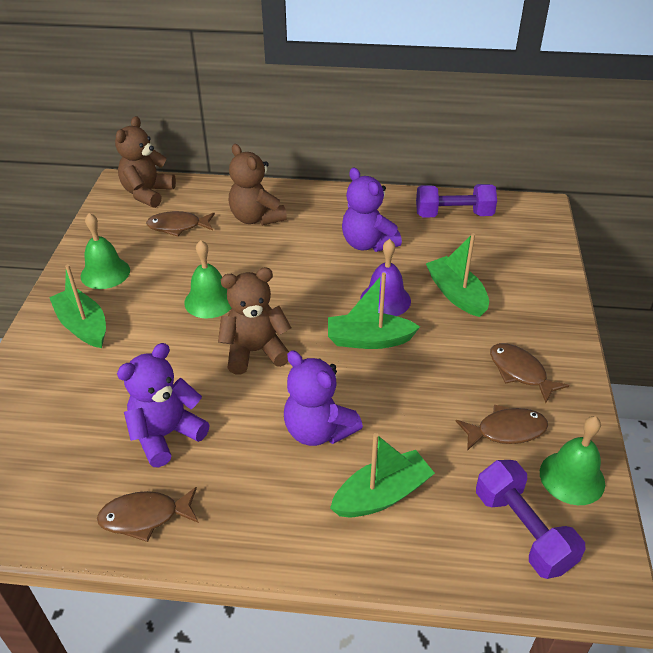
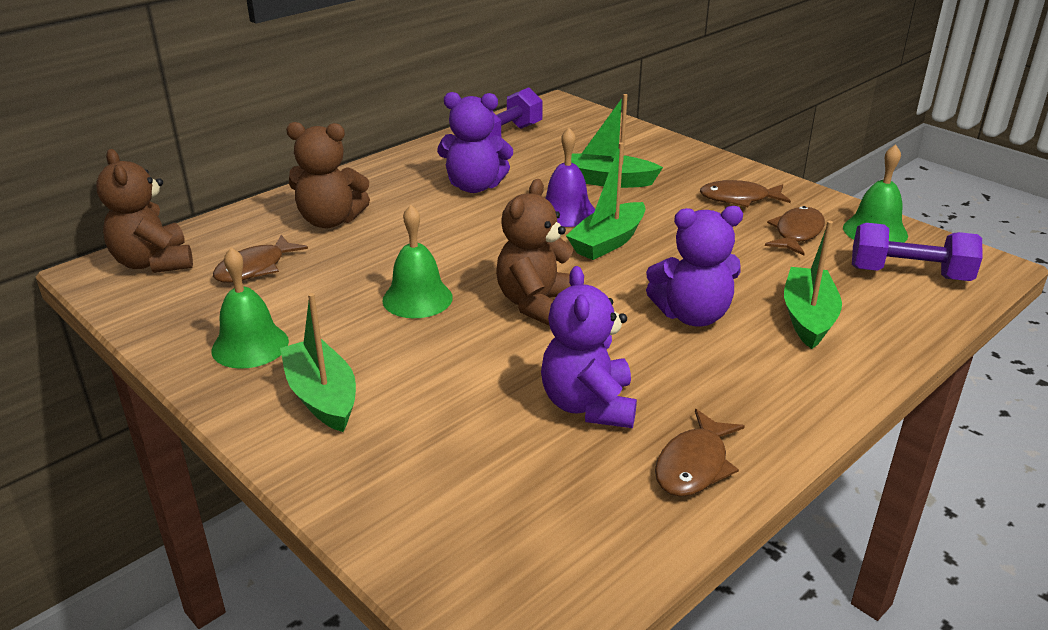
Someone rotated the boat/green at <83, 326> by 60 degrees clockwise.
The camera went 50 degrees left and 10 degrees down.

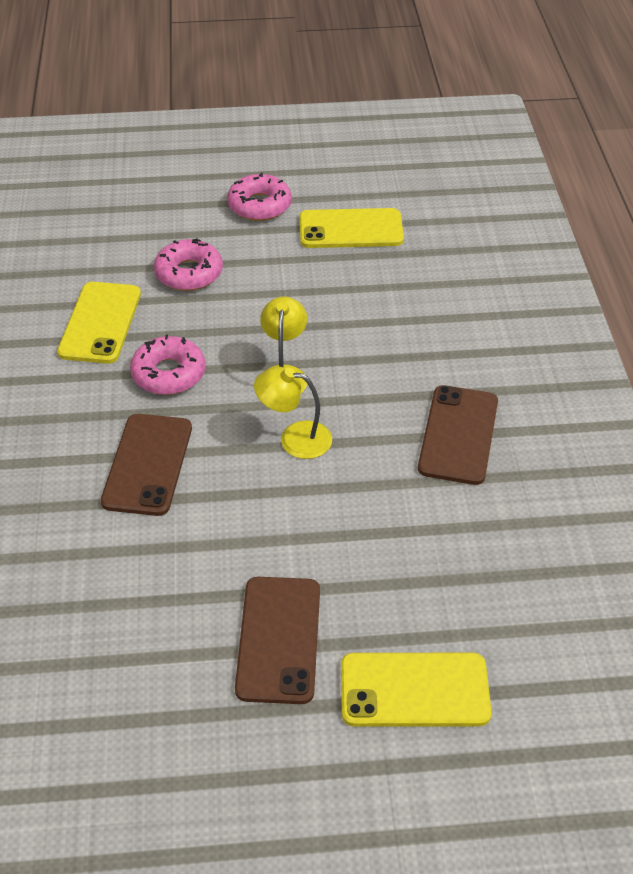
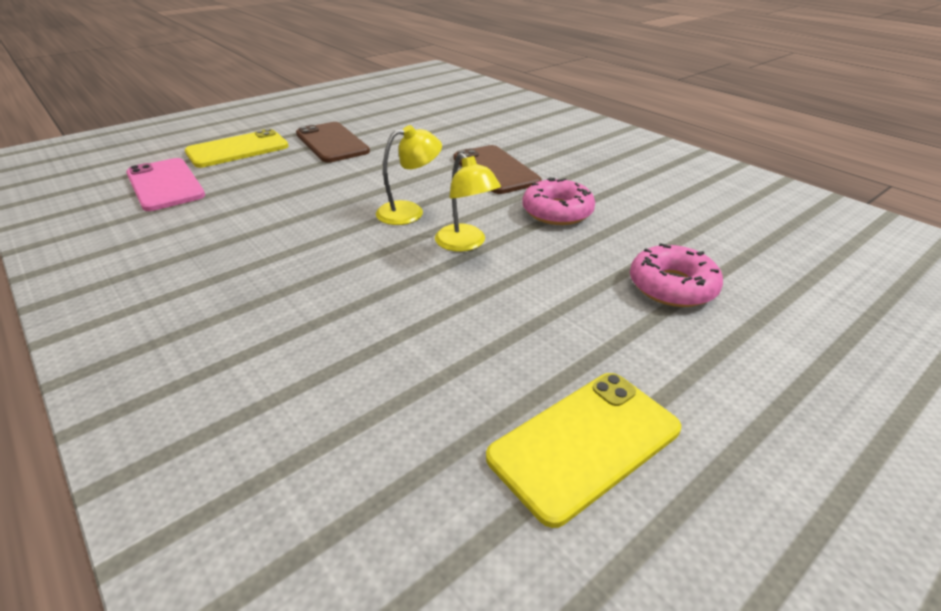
Someone took away the phone/yellow at <100, 323>.
Someone took away the donut/pink at <259, 205>.
Someone took away the phone/brown at <458, 435>.
Someone put down the phone/pink at <165, 185>.
The camera went 145 degrees right and 10 degrees down.

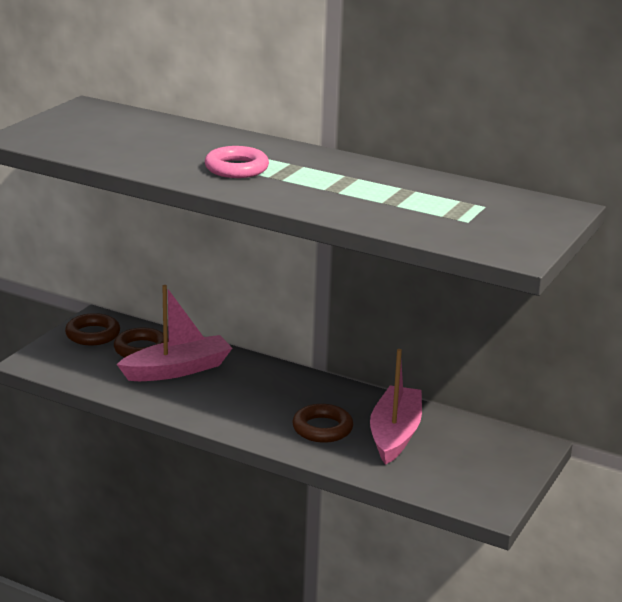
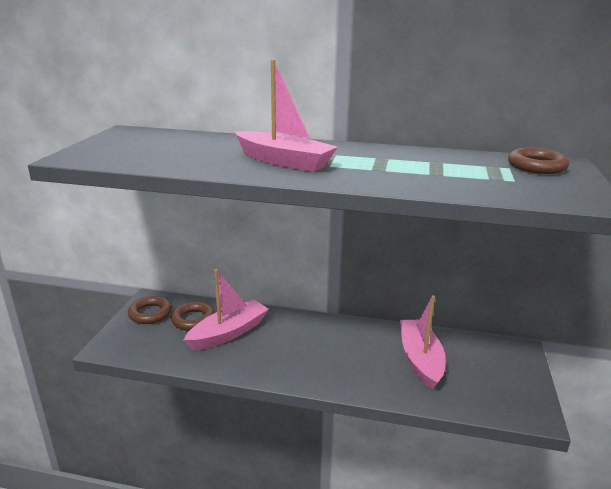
Someone swapped the ring/pink at <236, 168> for the boat/pink at <284, 161>.
Someone carried the ring/brown from <322, 428> to <536, 166>.
The camera went 15 degrees left and 0 degrees up.

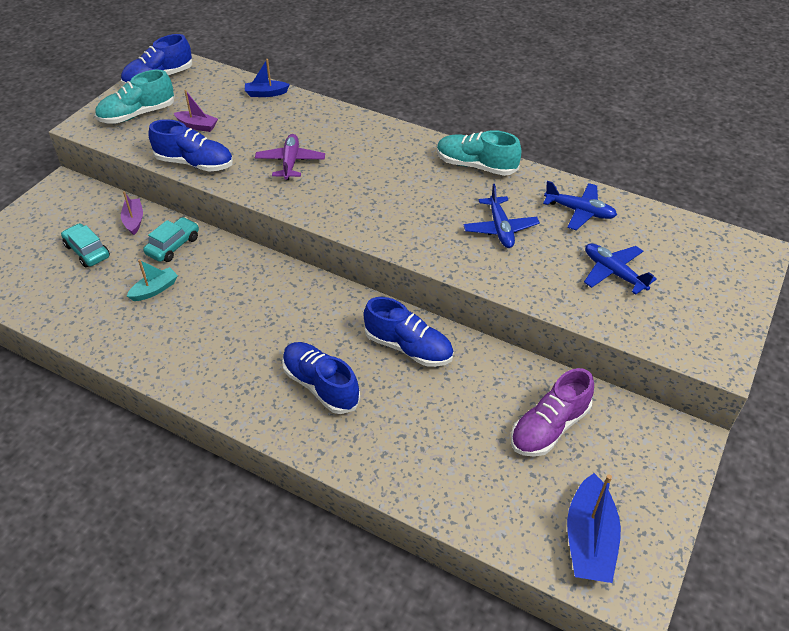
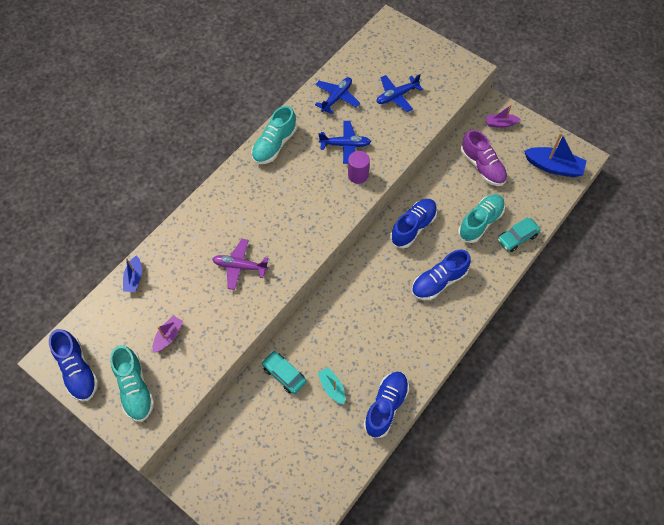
Someone carried the car/turquoise from <87, 251> to <517, 238>.
Someone carried the boat/purple from <134, 220> to <500, 123>.
Someone carried the shoe/blue from <194, 163> to <386, 406>.
Someone put down the cylinder/purple at <358, 175>.
Someone put down the shoe/turquoise at <480, 222>.
The camera went 80 degrees left and 15 degrees up.

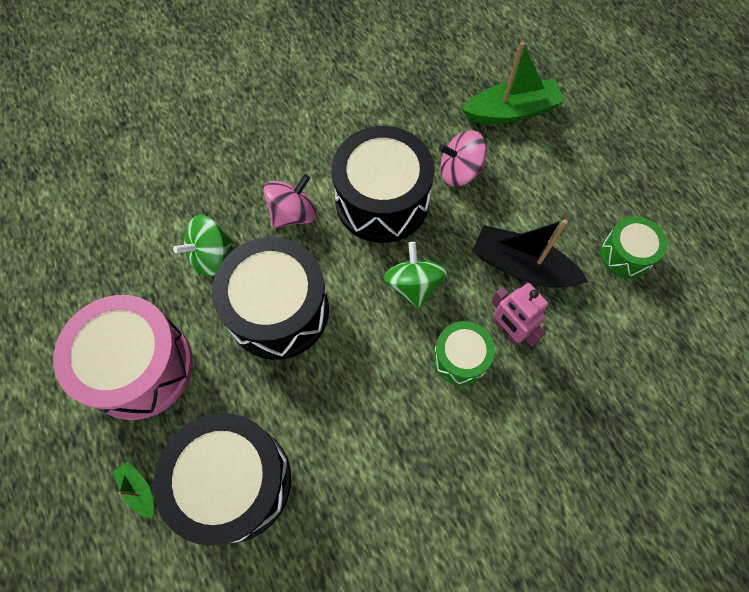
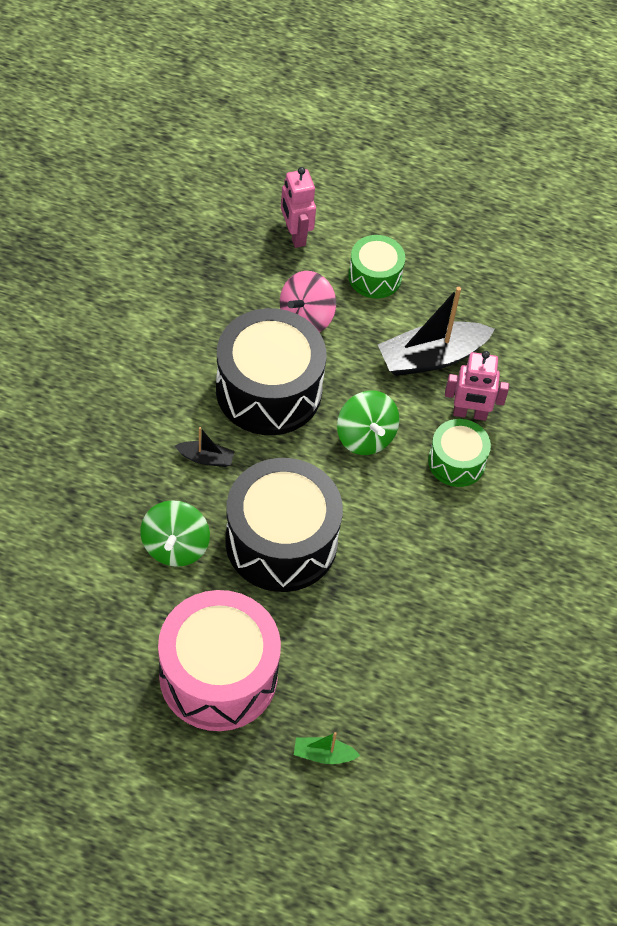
Someone took away the drum/black at <234, 482>.
Someone swapped the spinning top/pink at <293, 214> for the boat/black at <206, 458>.
Someone rotated the spinning top/green at <413, 285> by 150 degrees counterclockwise.
Someone swapped the boat/green at <511, 111> for the robot/pink at <295, 235>.
Someone carried the drum/green from <626, 254> to <375, 276>.
The camera went 50 degrees left and 10 degrees down.

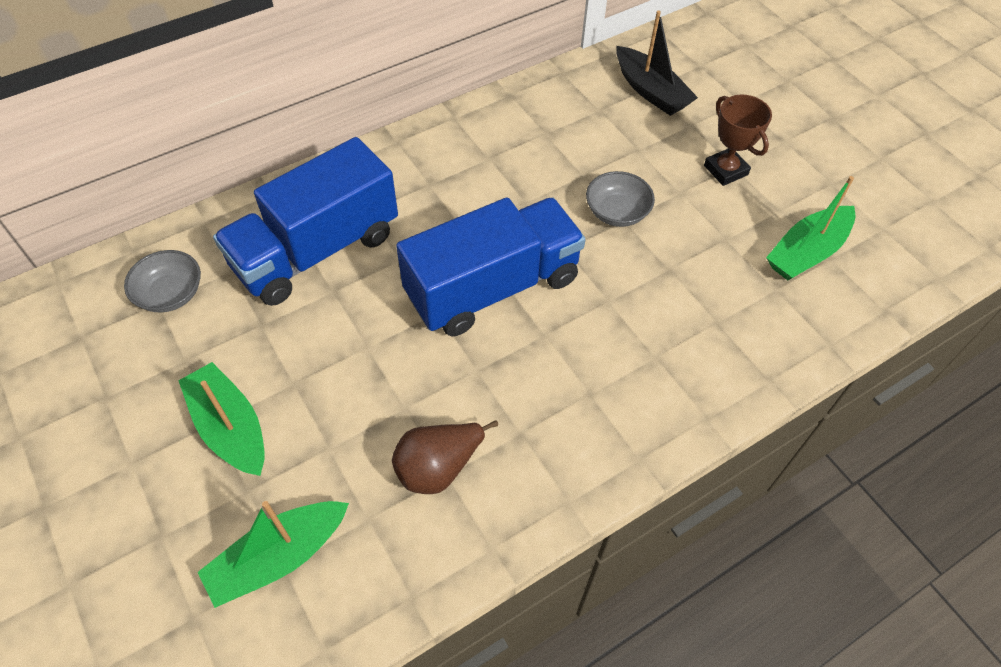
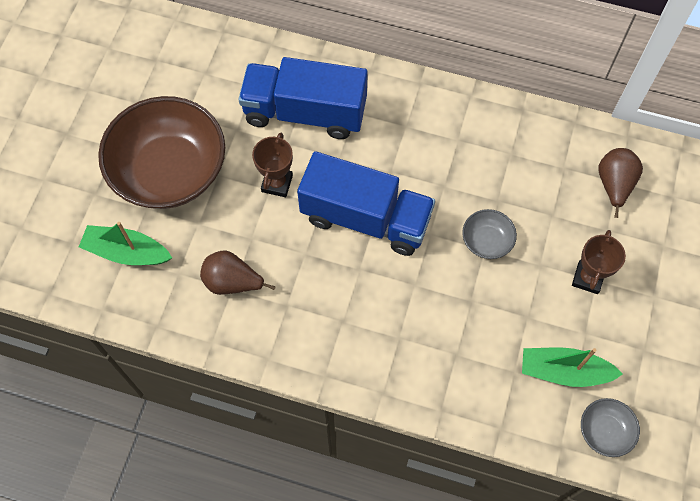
Someone carried the bowl/grey from <171, 294> to <605, 431>.
Someone swapped the boat/green at <230, 428> for the bowl/brown at <169, 171>.
Someone swapped the boat/black at <651, 91> for the pear/brown at <614, 185>.
Someone put down the trophy/brown at <277, 183>.
The camera went 50 degrees right and 10 degrees up.

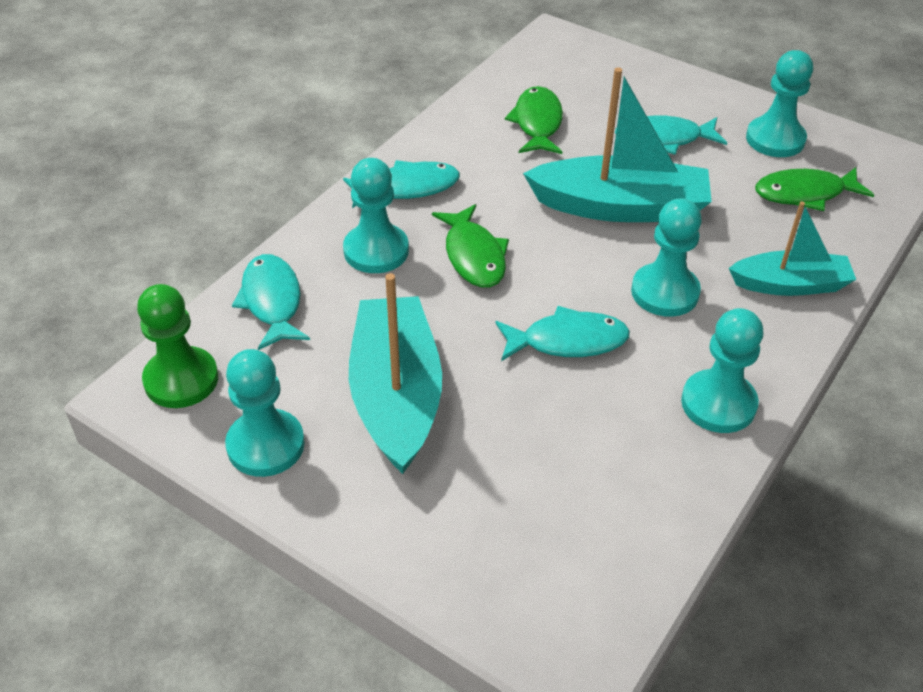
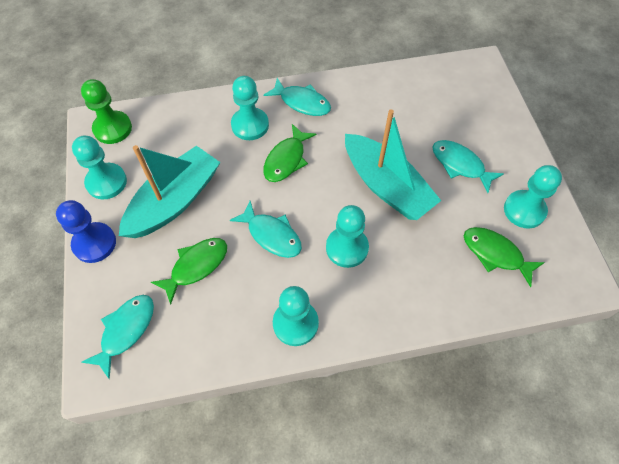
Someone carried the fish/turquoise from <272, 302> to <125, 331>.
Someone carried the fish/green from <537, 123> to <196, 266>.
Someone took away the boat/turquoise at <790, 284>.
Someone put down the pawn/blue at <94, 243>.
The camera went 45 degrees right and 15 degrees up.

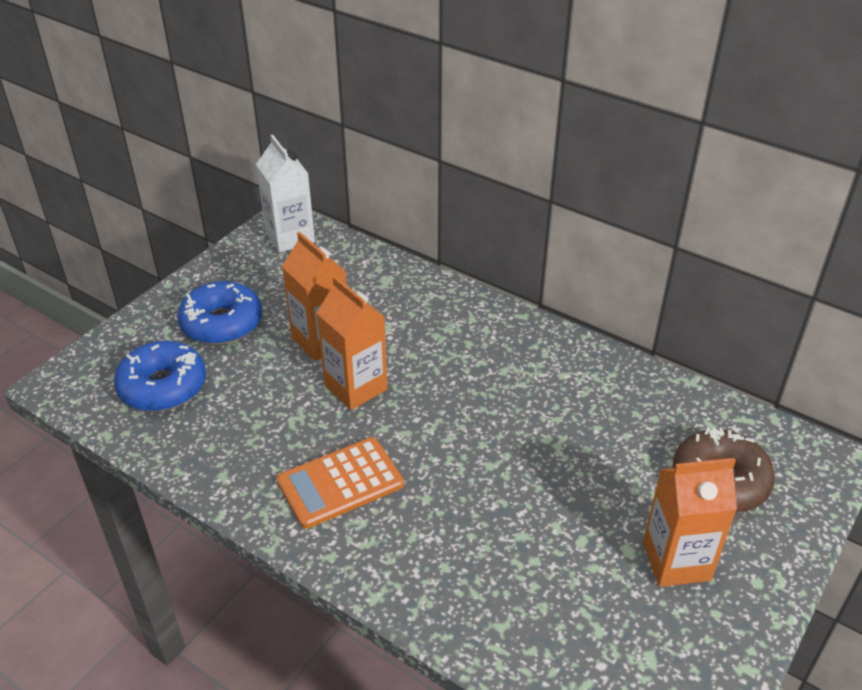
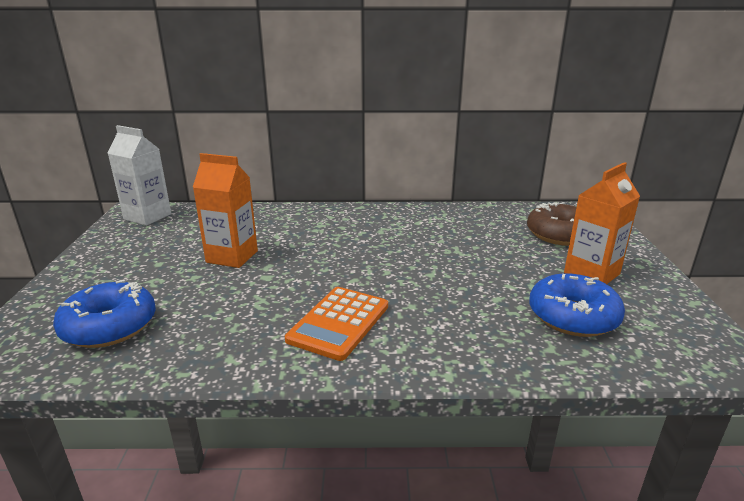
Someone carried the donut/blue from <222, 323> to <573, 316>.
Someone took away the carton/orange at <356, 387>.
The camera went 35 degrees left and 15 degrees down.

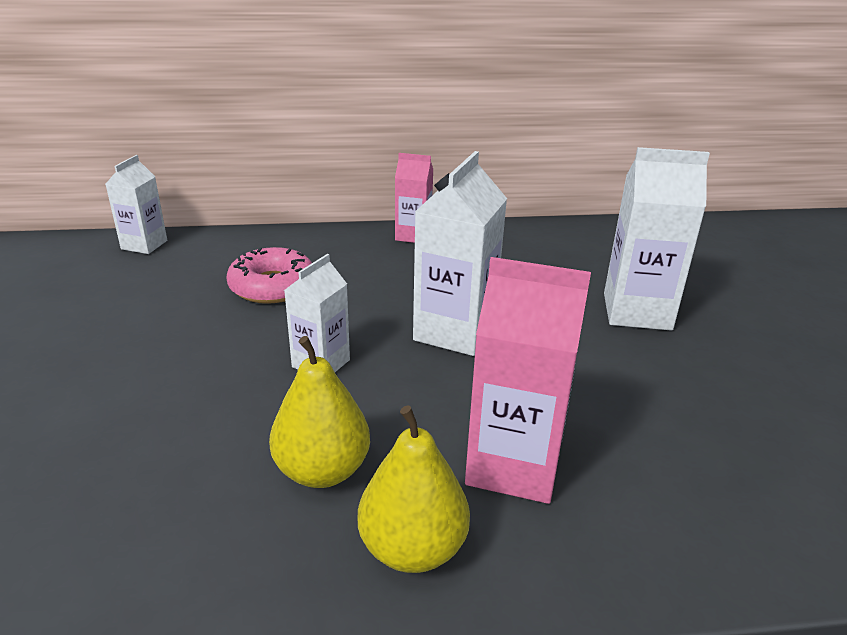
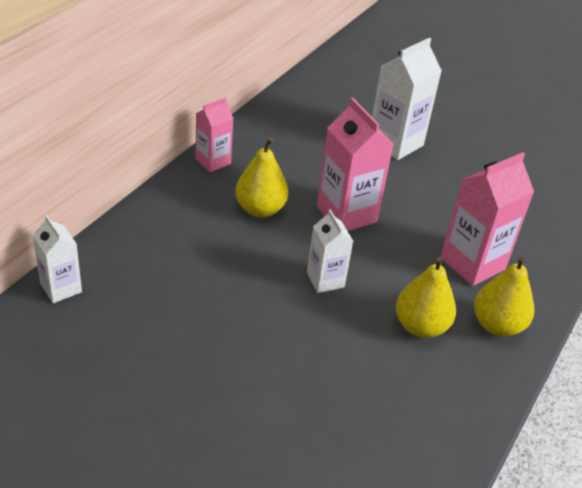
Someone took away the donut/pink at <272, 286>.
Someone repainted the carton/white at <454, 332>, which became the carton/pink at <346, 214>.
Someone put down the pear/yellow at <260, 209>.
The camera went 55 degrees left and 10 degrees up.

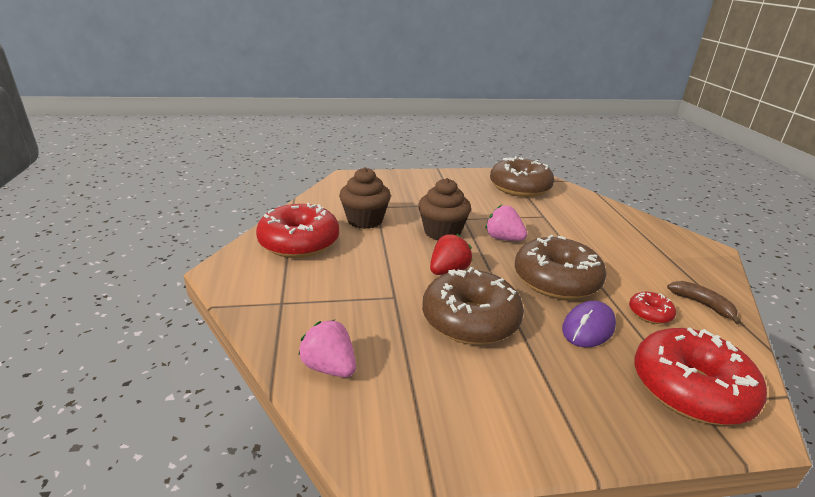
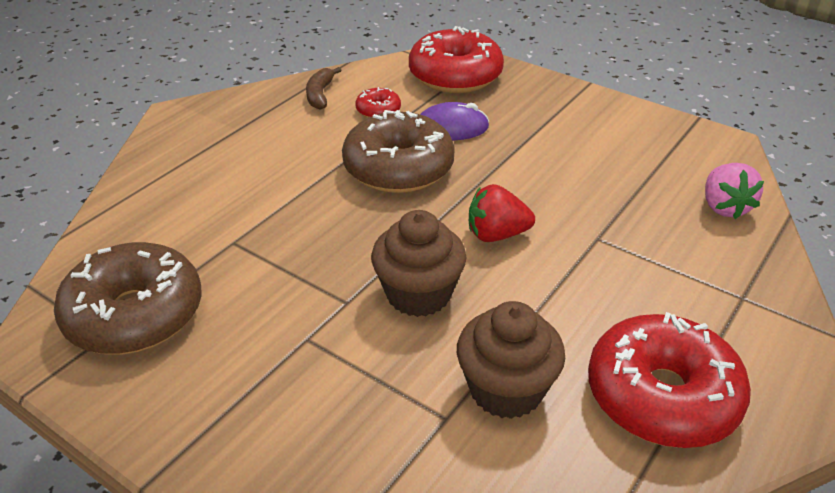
Someone took away the donut/brown at <470, 320>.
Someone took away the strawberry/pink at <503, 238>.
The camera went 135 degrees left and 10 degrees up.

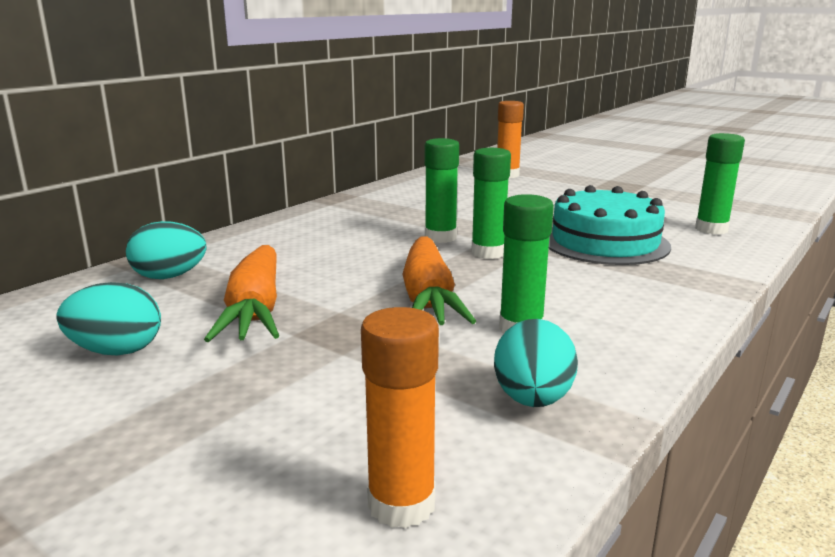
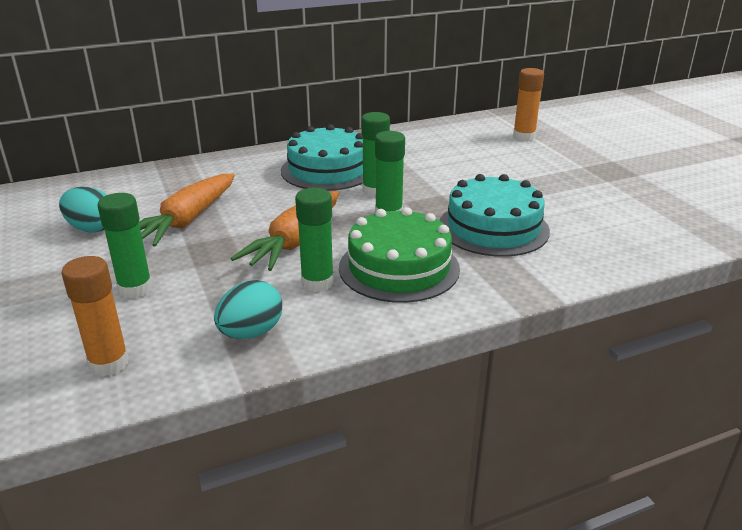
Someone took away the egg/turquoise at <169, 277>.
Someone carried the glue stick/green from <711, 229> to <135, 288>.
Someone put down the cake/turquoise at <327, 170>.
Someone put down the cake/green at <399, 267>.
The camera went 30 degrees right and 10 degrees up.

